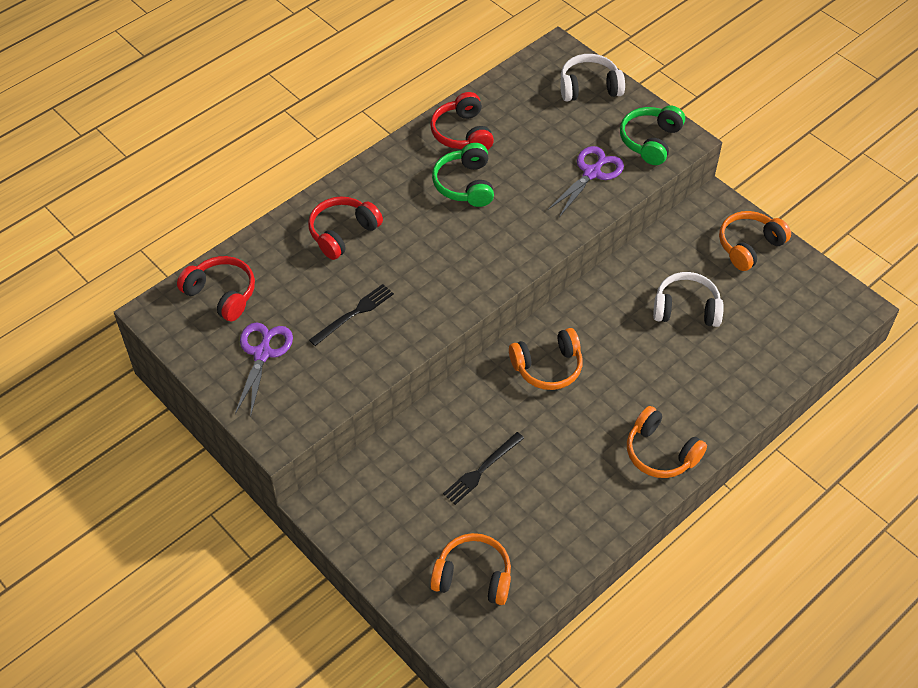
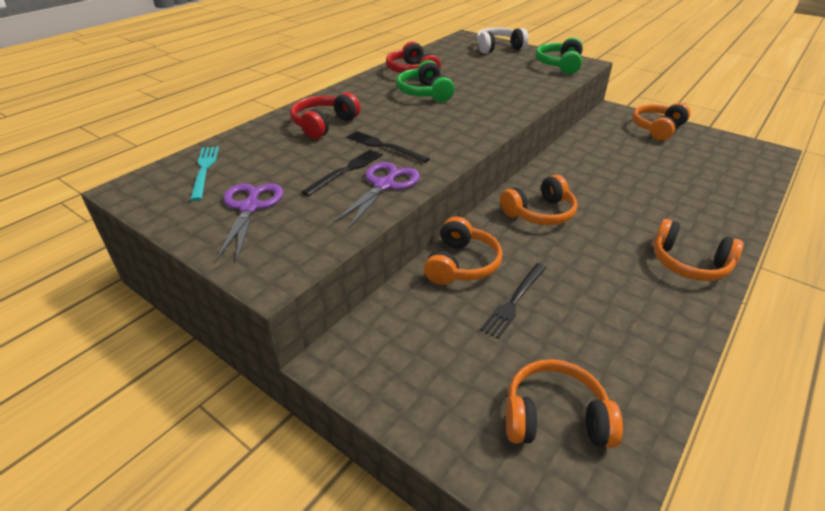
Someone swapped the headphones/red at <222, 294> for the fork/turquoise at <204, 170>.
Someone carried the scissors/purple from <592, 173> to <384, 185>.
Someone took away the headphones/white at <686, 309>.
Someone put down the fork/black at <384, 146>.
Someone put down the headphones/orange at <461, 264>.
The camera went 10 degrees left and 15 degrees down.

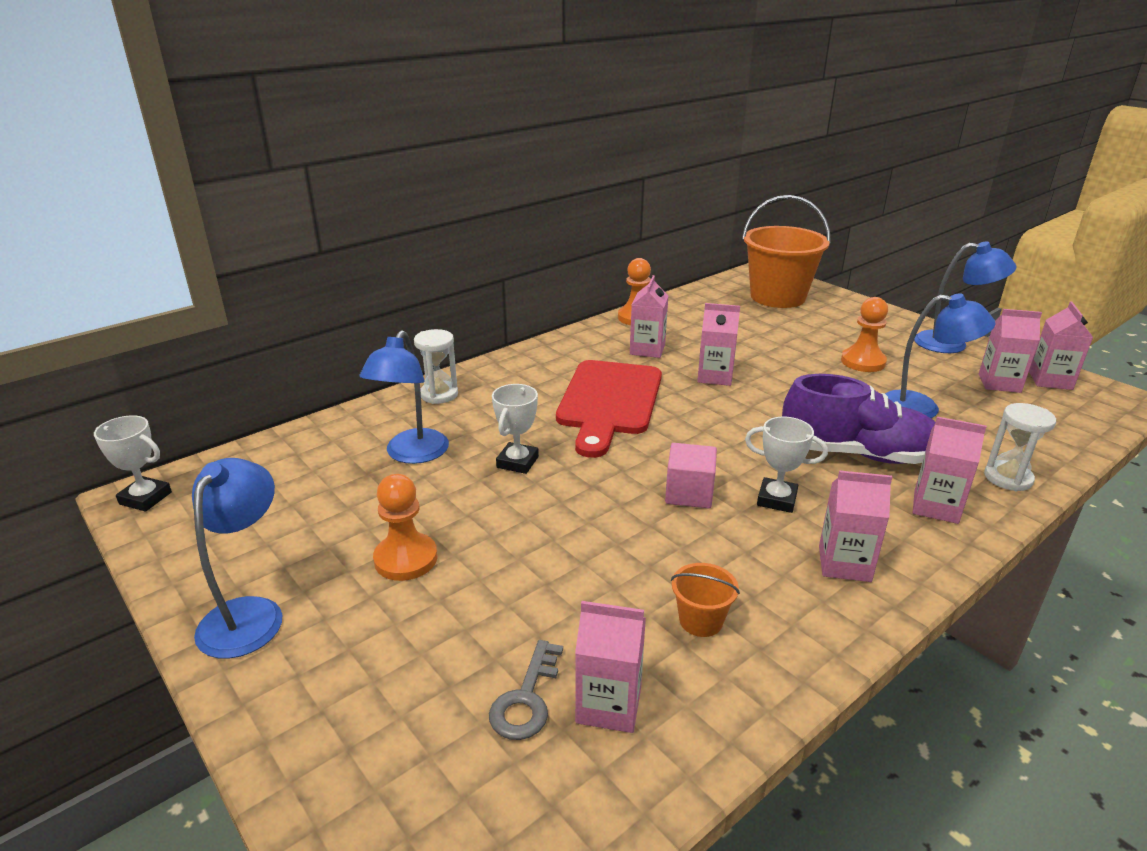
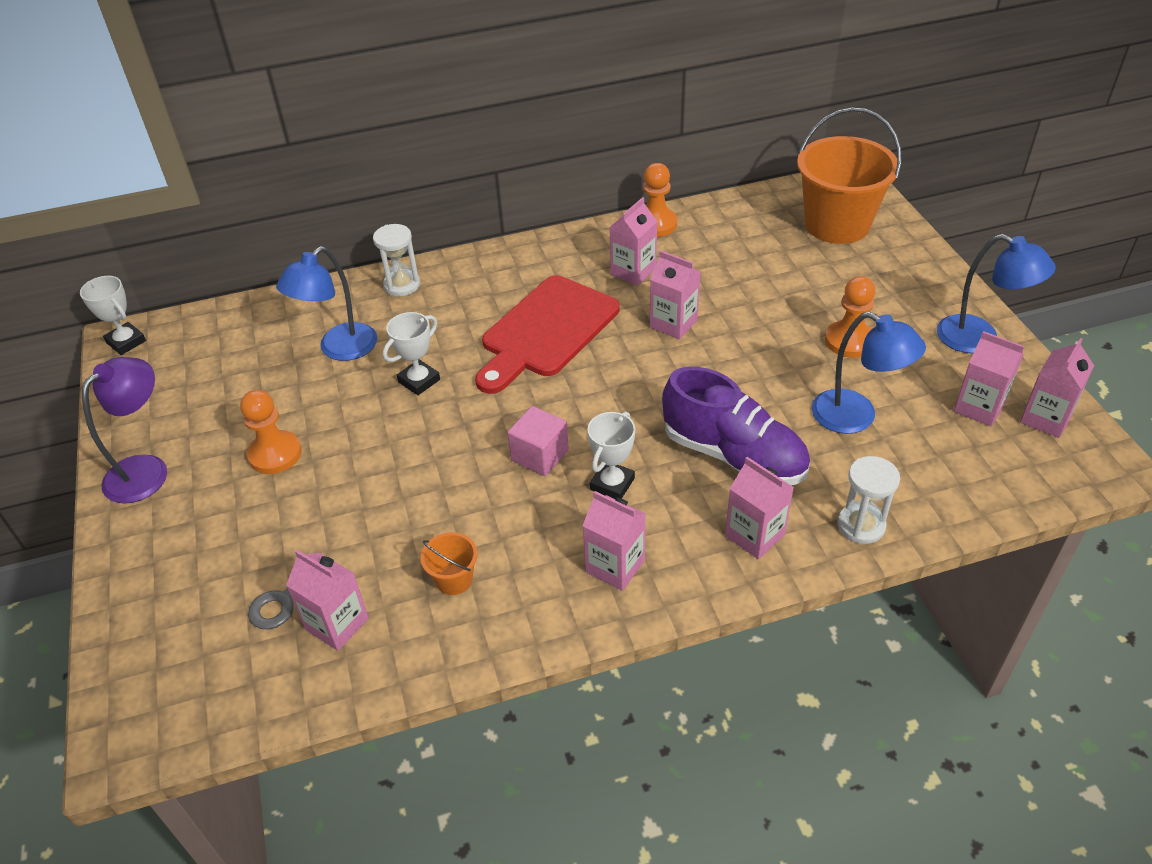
Someone repainted the lamp/blue at <249, 614>, which became the lamp/purple at <146, 469>.
Someone rotated the trophy/white at <776, 499> by 75 degrees clockwise.
The camera went 25 degrees right and 15 degrees up.

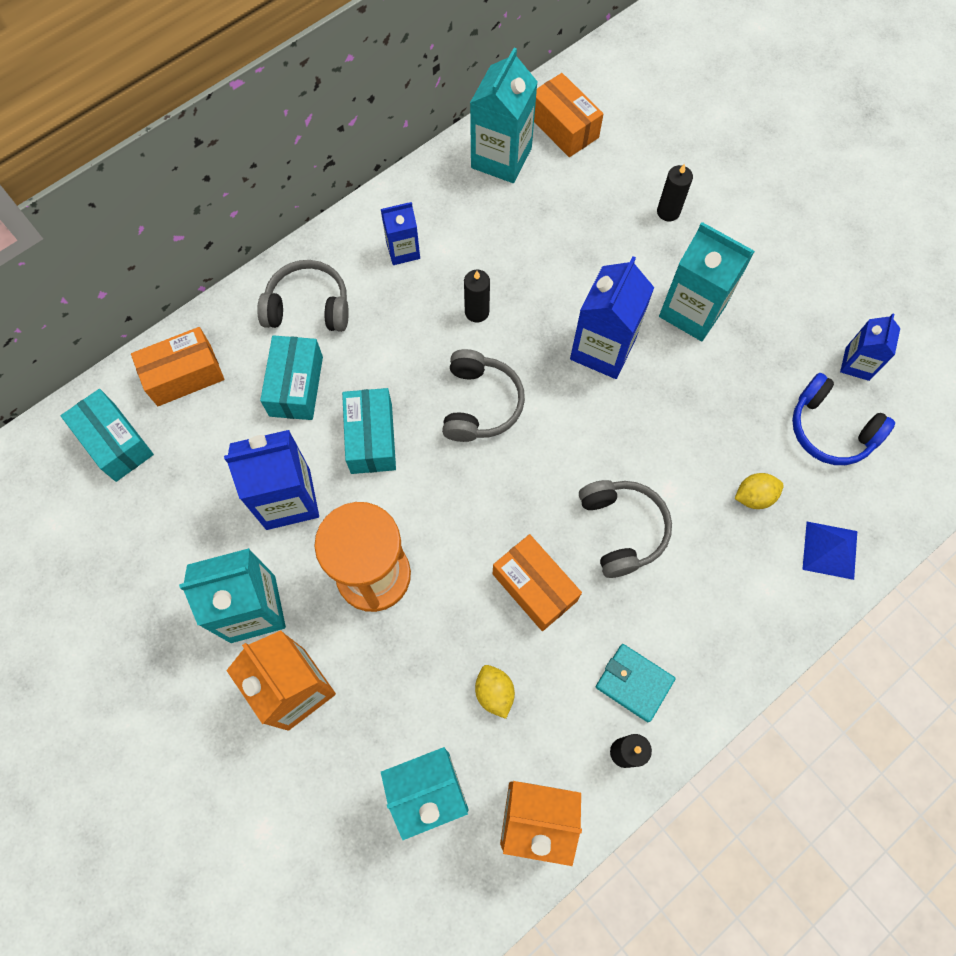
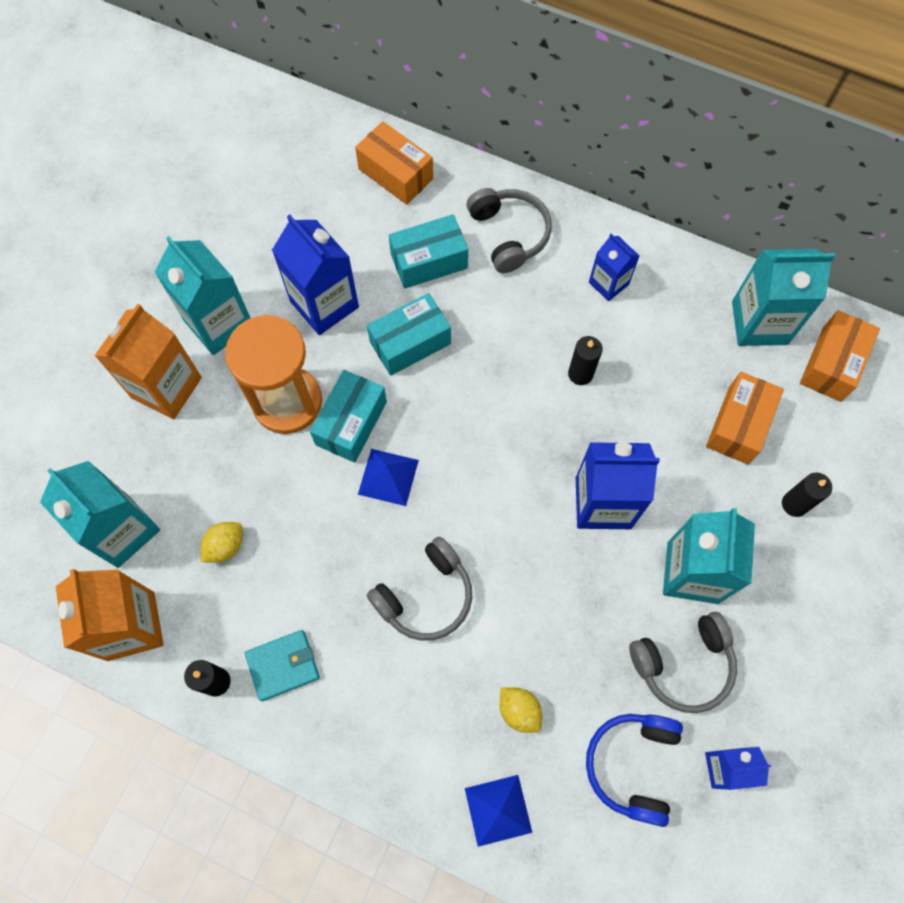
Someone carried the box/turquoise from <115, 442> to <351, 423>.
Someone carried the headphones/grey from <480, 404> to <683, 664>.
Someone carried the box/orange from <534, 587> to <738, 425>.
Someone rotated the wallet/turquoise at <634, 683> by 60 degrees clockwise.
Someone put down the pyramid/blue at <388, 477>.
The camera went 65 degrees right and 0 degrees up.

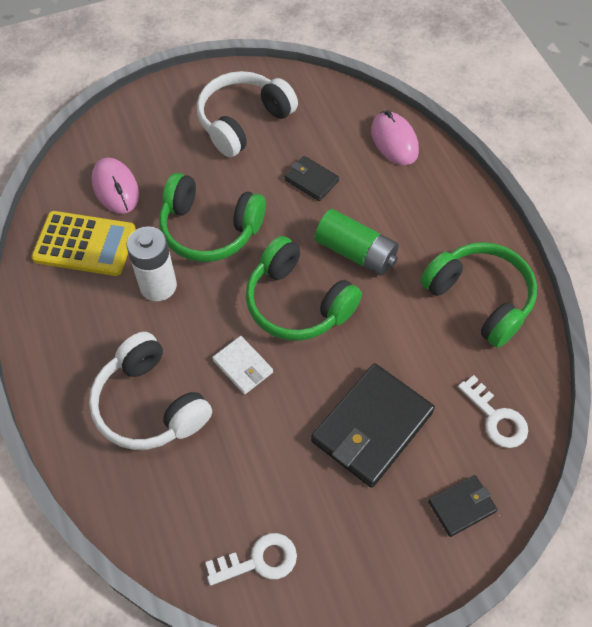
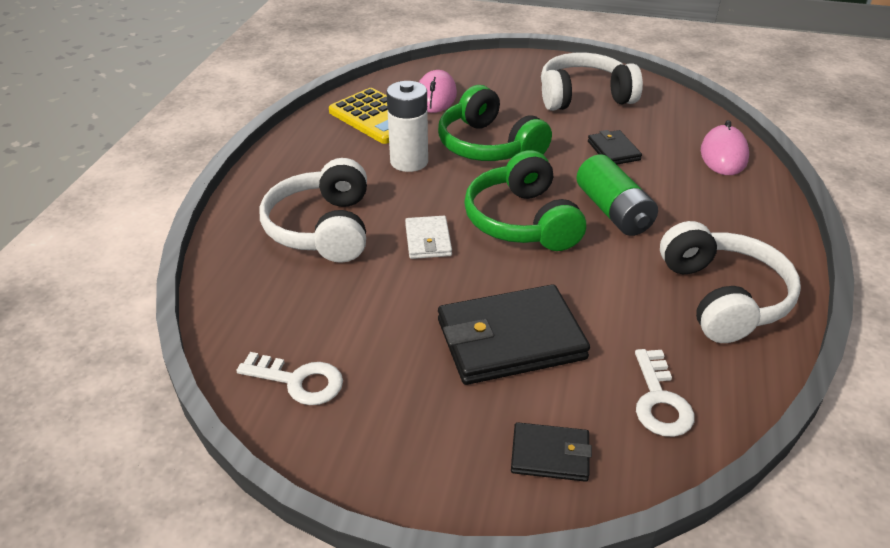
Someone repainted the headphones/green at <480, 298>, which became the headphones/white at <723, 297>.
The camera went 35 degrees right and 20 degrees down.

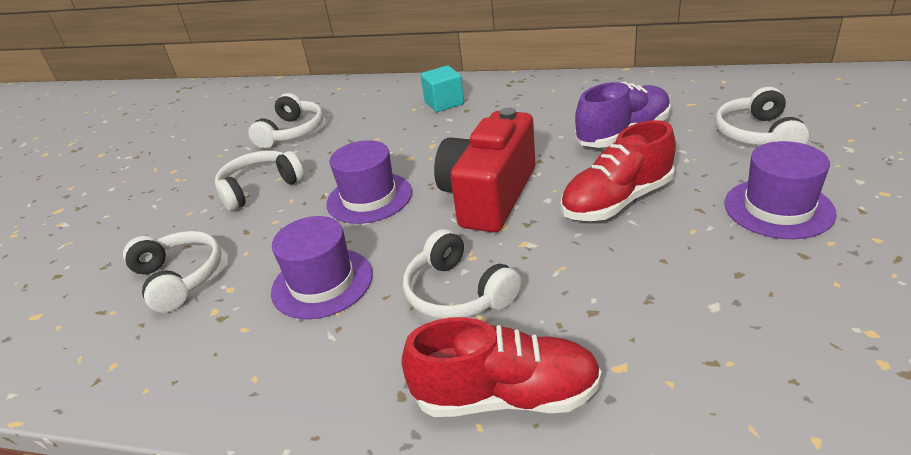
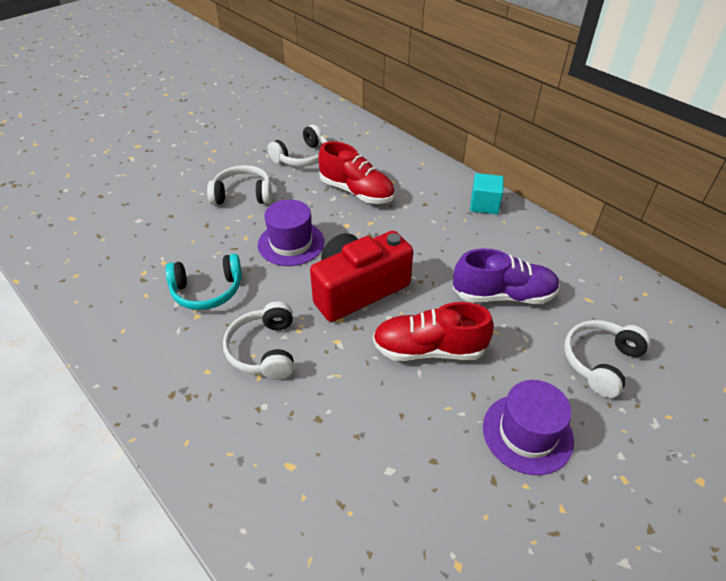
Someone took away the headphones/white at <179, 278>.
Someone swapped the hat/purple at <322, 283> for the headphones/turquoise at <207, 291>.
Someone carried the shoe/red from <506, 396> to <356, 192>.
Someone carried the cube/turquoise from <444, 103> to <484, 205>.
The camera went 30 degrees right and 10 degrees up.

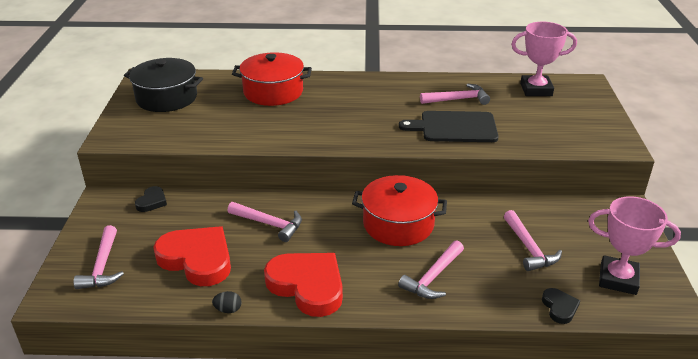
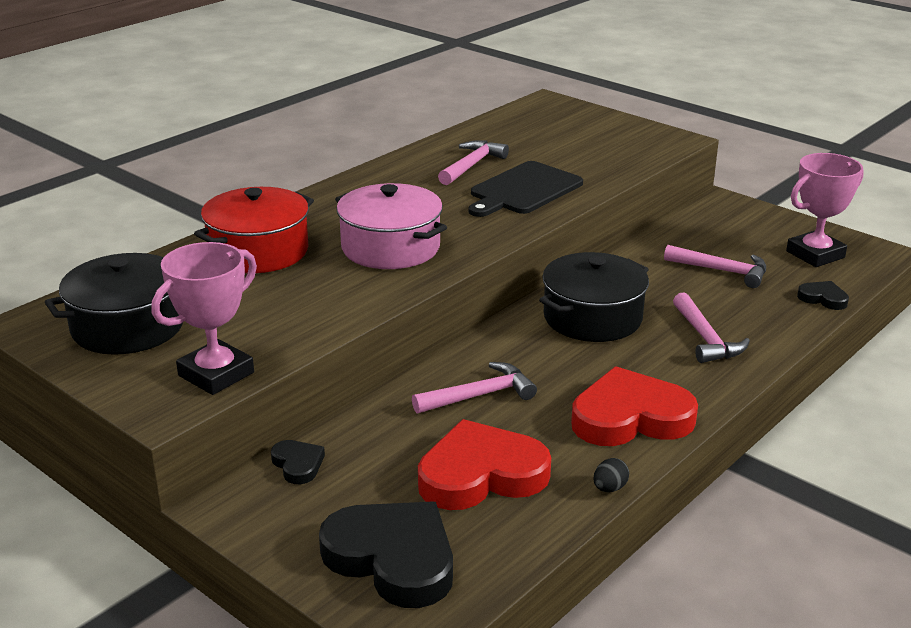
Someone swapped the hammer/pink at <102, 266> for the heart/black at <393, 558>.
Someone repainted the pot/red at <398, 224>, which became the pot/black at <592, 318>.
Someone carried the trophy/pink from <536, 89> to <216, 374>.
Someone put down the pot/pink at <390, 247>.
The camera went 50 degrees left and 5 degrees down.

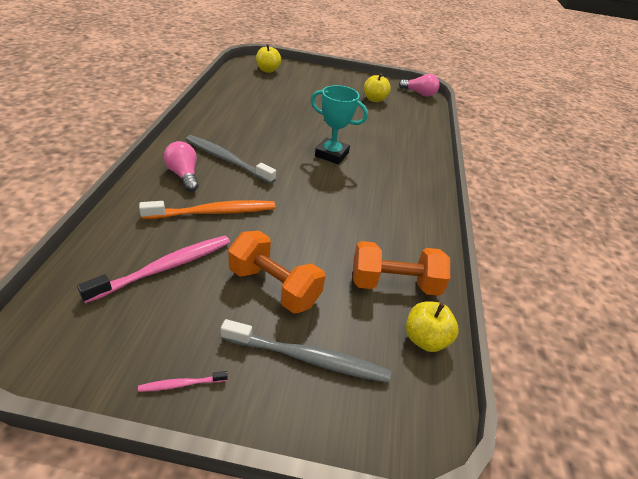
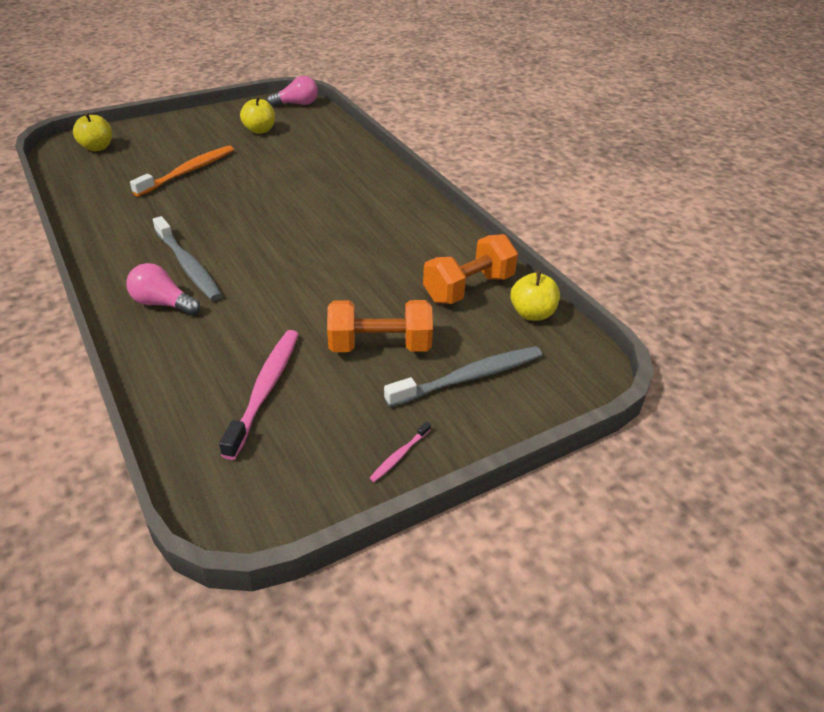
Someone carried the toothbrush/orange from <213, 212> to <188, 172>.
Someone rotated the toothbrush/grey at <227, 160> by 120 degrees counterclockwise.
Someone took away the trophy/turquoise at <331, 154>.
The camera went 35 degrees left and 0 degrees up.

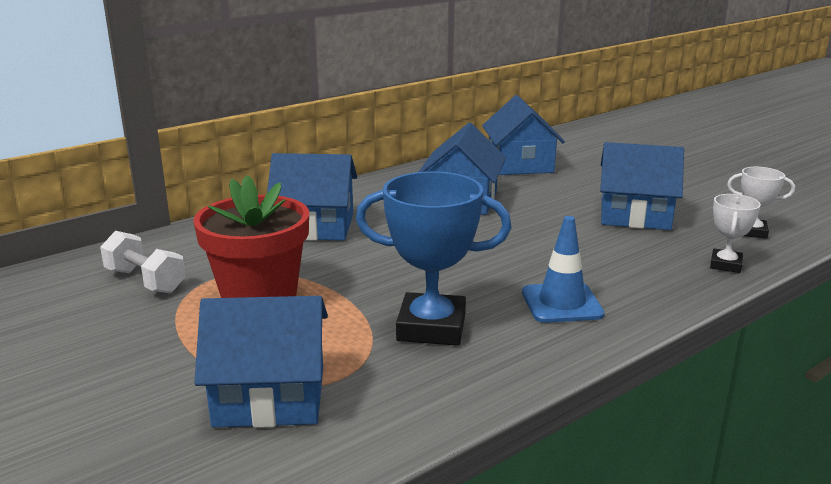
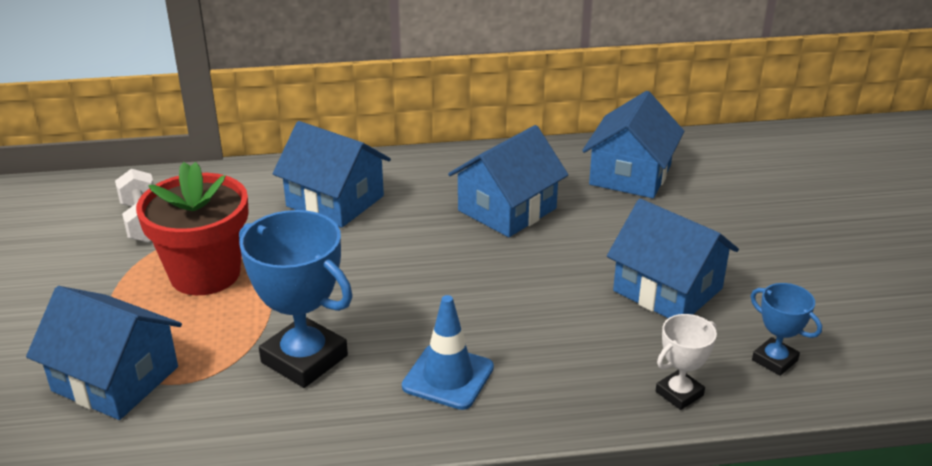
Someone repainted the trophy/white at <752, 232>, which became the trophy/blue at <774, 360>.
The camera went 30 degrees right and 10 degrees up.

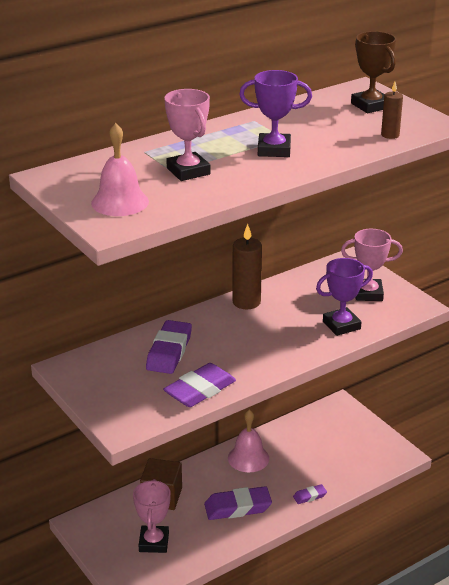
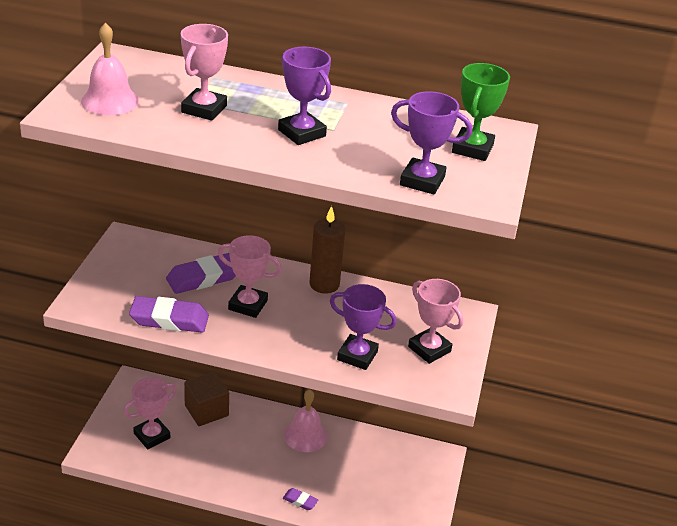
Someone took away the eraser/purple at <238, 507>.
Someone repainted the trophy/brown at <370, 105>, which became the trophy/green at <472, 149>.
Someone swapped the candle/brown at <390, 135> for the trophy/purple at <422, 181>.
Someone put down the trophy/pink at <248, 305>.
The camera went 45 degrees right and 5 degrees up.

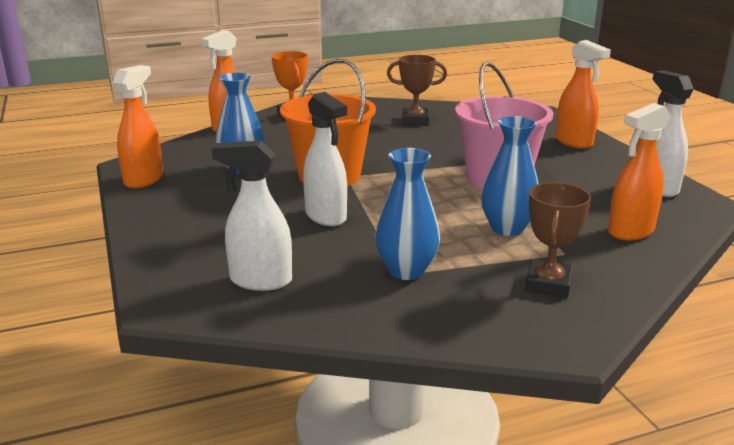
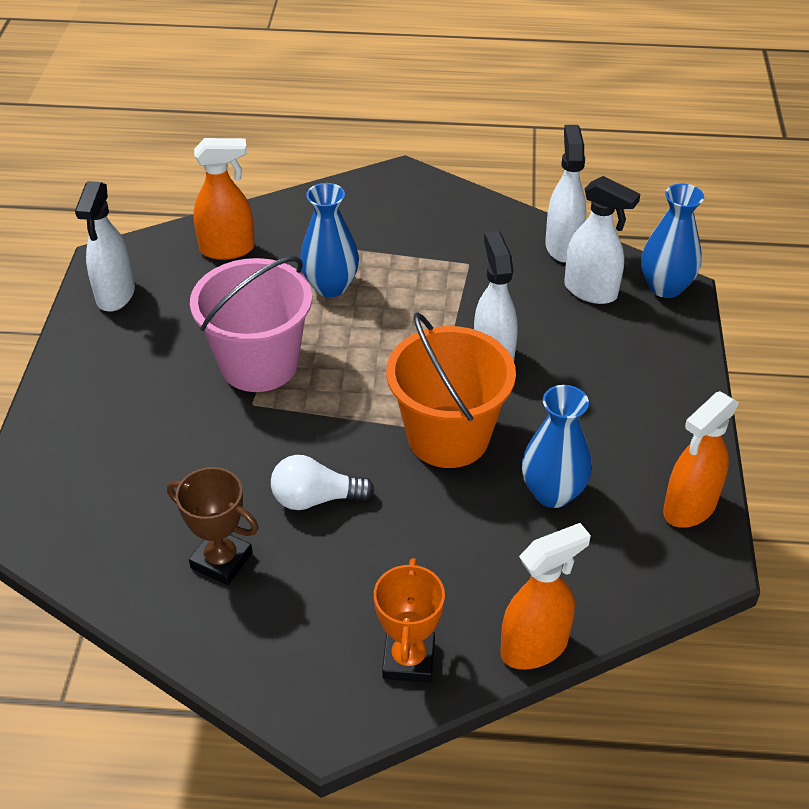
Someone carried the vase/blue from <406, 271> to <665, 287>.
Someone took away the trophy/brown at <548, 284>.
Someone took away the spray bottle/orange at <574, 142>.
Someone put down the light bulb/white at <315, 498>.
Someone put down the spray bottle/white at <562, 246>.
The camera went 155 degrees left and 20 degrees up.

